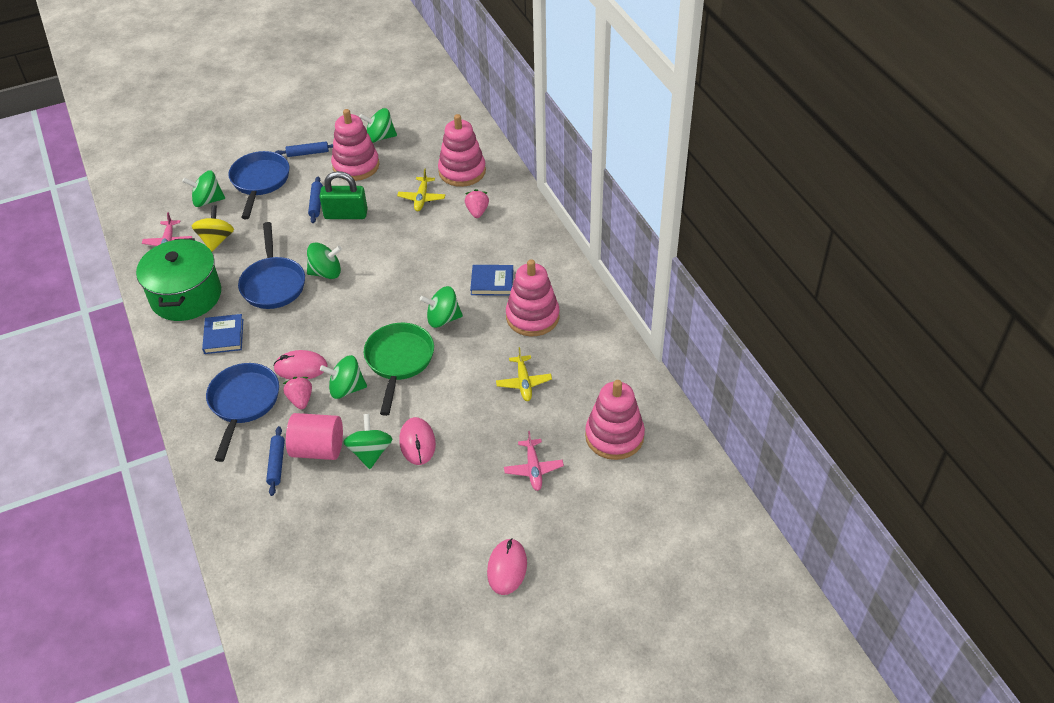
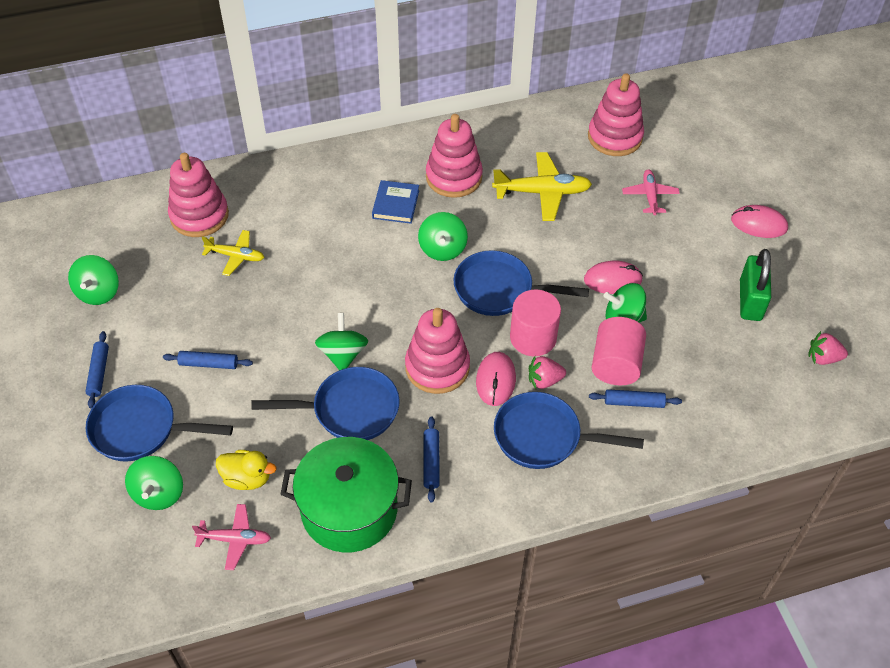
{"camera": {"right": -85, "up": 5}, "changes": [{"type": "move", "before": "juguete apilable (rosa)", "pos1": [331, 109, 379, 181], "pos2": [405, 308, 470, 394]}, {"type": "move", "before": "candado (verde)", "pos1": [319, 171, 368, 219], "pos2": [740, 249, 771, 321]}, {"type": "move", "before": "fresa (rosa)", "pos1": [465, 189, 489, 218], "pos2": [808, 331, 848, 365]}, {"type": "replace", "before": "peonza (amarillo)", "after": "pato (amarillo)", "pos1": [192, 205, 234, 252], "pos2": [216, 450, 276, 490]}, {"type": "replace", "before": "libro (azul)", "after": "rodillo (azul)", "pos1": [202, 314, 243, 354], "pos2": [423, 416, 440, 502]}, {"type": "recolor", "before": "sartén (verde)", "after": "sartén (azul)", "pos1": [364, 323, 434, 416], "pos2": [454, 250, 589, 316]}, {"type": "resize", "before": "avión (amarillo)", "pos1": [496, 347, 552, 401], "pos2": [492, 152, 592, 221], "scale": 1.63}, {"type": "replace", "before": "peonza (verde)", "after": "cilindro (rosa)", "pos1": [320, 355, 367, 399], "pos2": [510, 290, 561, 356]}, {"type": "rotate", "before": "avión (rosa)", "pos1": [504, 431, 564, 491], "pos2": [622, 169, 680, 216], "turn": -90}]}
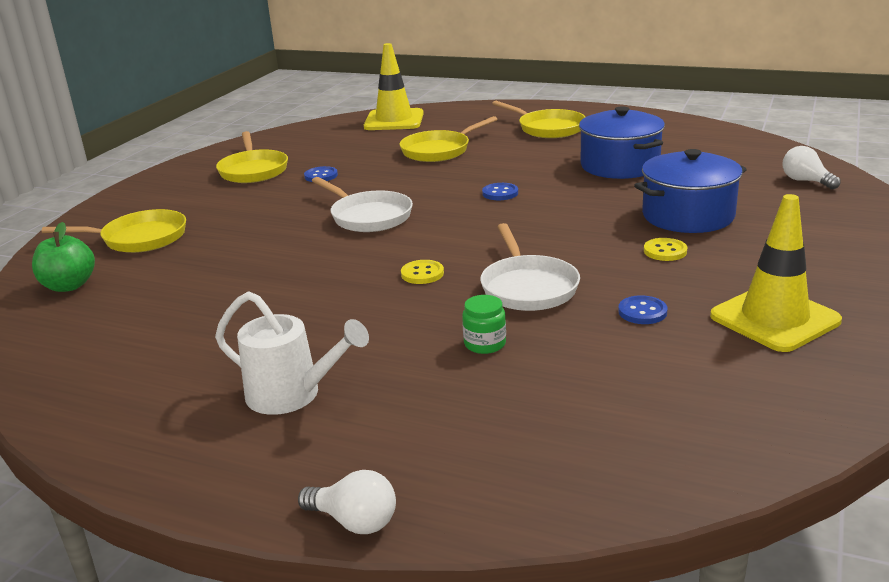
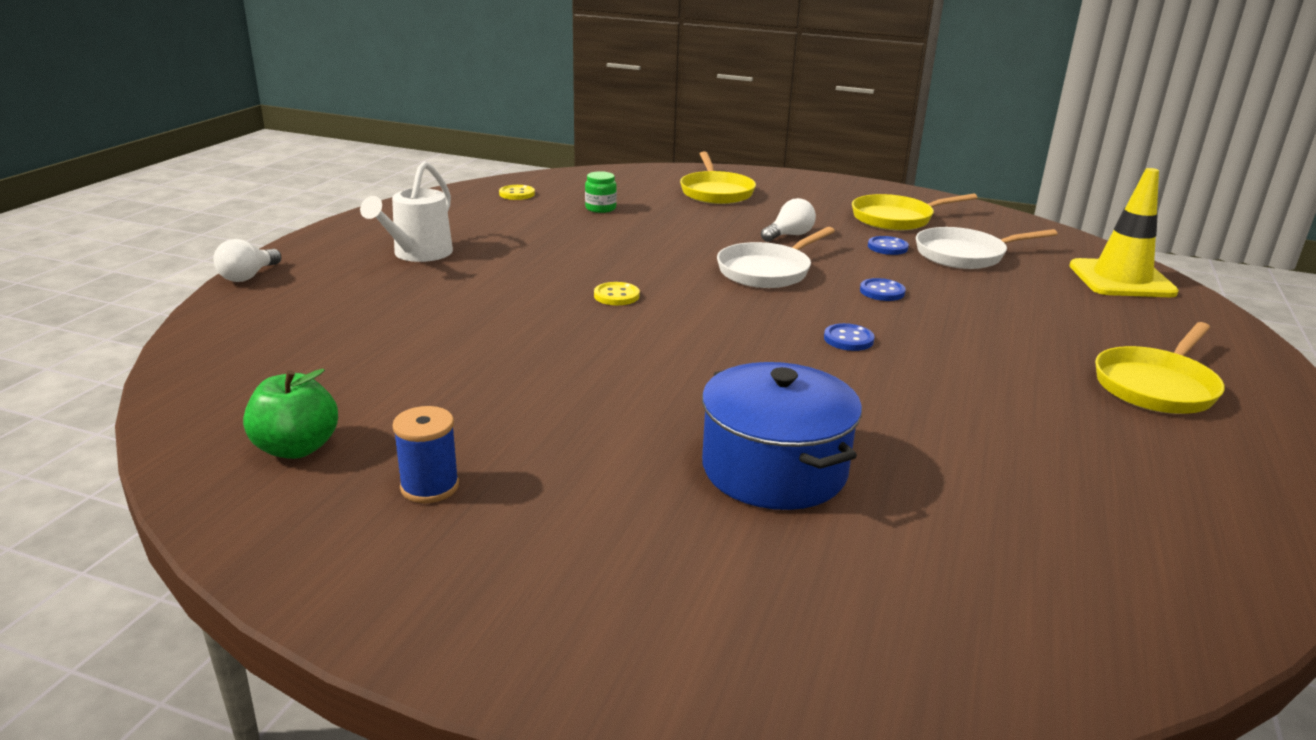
{"camera": {"right": 85, "up": 0}, "changes": [{"type": "delete", "before": "olla (azul)", "pos1": [579, 106, 665, 179]}, {"type": "delete", "before": "sartén (amarillo)", "pos1": [399, 116, 497, 162]}, {"type": "move", "before": "bombilla (blanco)", "pos1": [783, 146, 841, 189], "pos2": [761, 198, 816, 242]}, {"type": "replace", "before": "cono de tráfico (amarillo)", "after": "carrete (azul)", "pos1": [710, 194, 842, 352], "pos2": [392, 406, 459, 503]}, {"type": "move", "before": "manzana (verde)", "pos1": [32, 222, 95, 292], "pos2": [243, 369, 338, 459]}, {"type": "move", "before": "sartén (blanco)", "pos1": [480, 223, 580, 311], "pos2": [916, 227, 1057, 269]}, {"type": "move", "before": "botón (amarillo)", "pos1": [644, 238, 687, 261], "pos2": [499, 185, 535, 200]}, {"type": "move", "before": "tarro (verde)", "pos1": [462, 295, 506, 354], "pos2": [585, 171, 617, 213]}, {"type": "move", "before": "botón (azul)", "pos1": [618, 295, 667, 324], "pos2": [860, 278, 906, 301]}]}
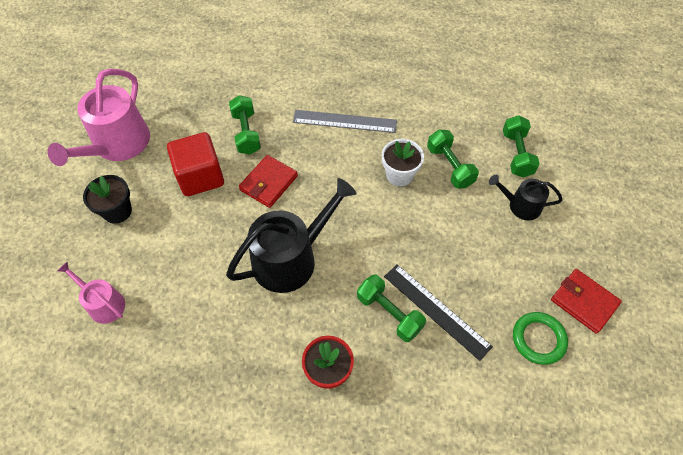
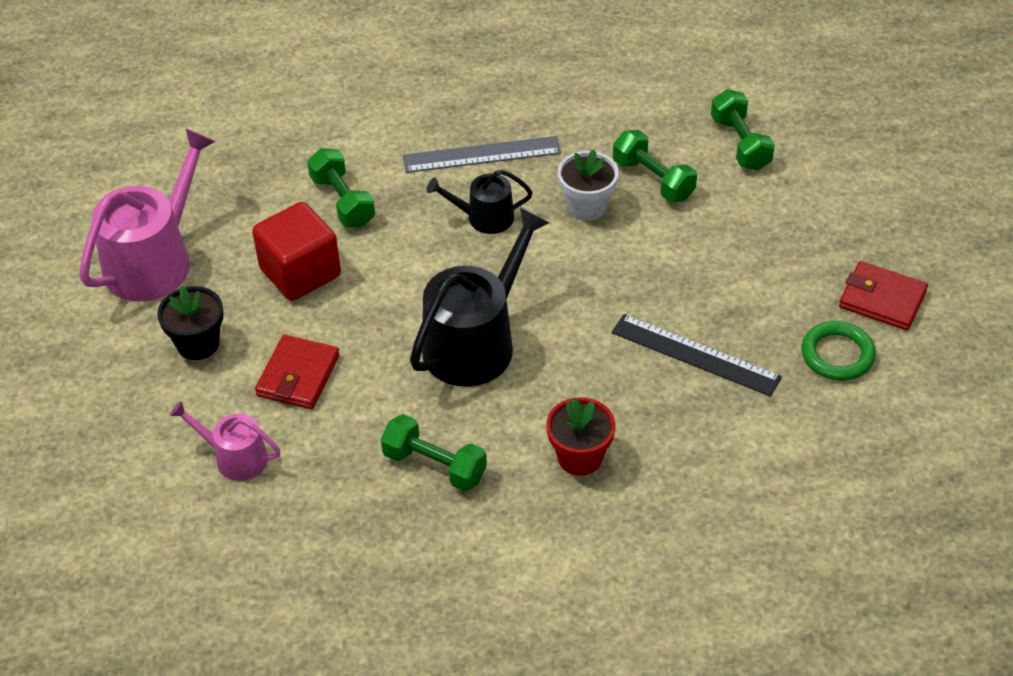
{"camera": {"right": -15, "up": -10}, "changes": [{"type": "rotate", "before": "regadera (rosa)", "pos1": [47, 69, 150, 166], "pos2": [79, 129, 215, 301], "turn": -150}, {"type": "move", "before": "cartera (rojo)", "pos1": [239, 155, 298, 208], "pos2": [255, 335, 340, 409]}, {"type": "move", "before": "regadera (negro)", "pos1": [489, 175, 563, 220], "pos2": [427, 170, 533, 234]}, {"type": "move", "before": "mancuerna (verde)", "pos1": [357, 275, 426, 342], "pos2": [381, 414, 487, 491]}]}
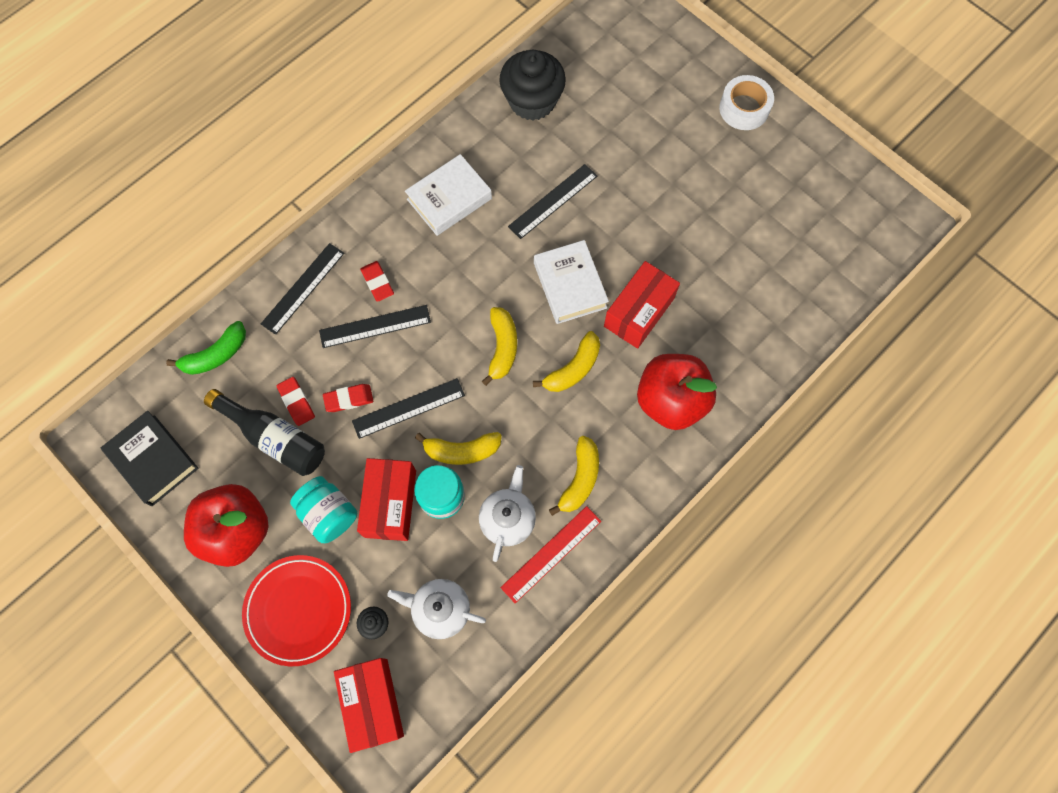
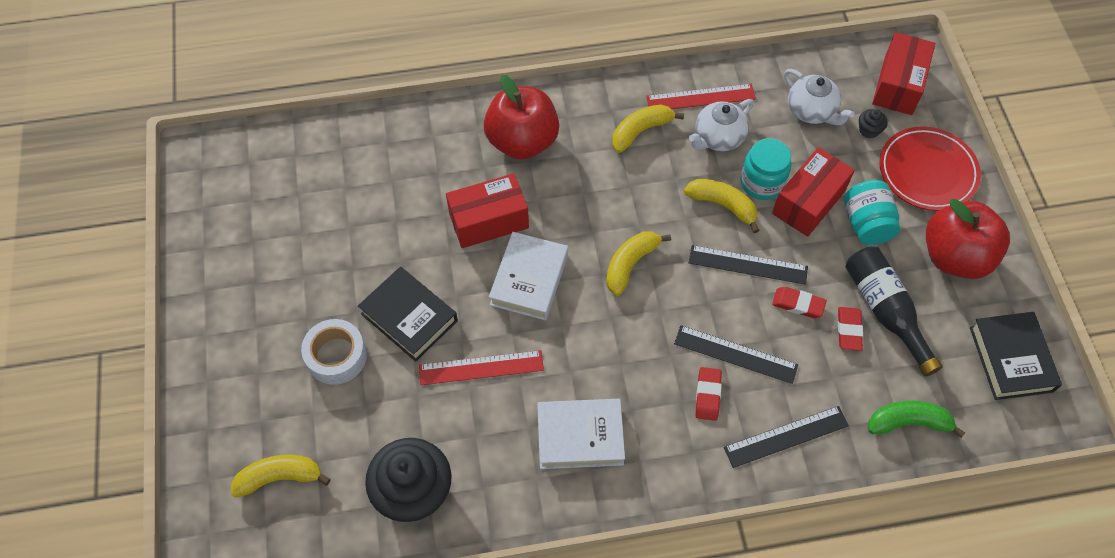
{"camera": {"right": -145, "up": -10}, "changes": [{"type": "move", "before": "cinta adhesiva (blanco)", "pos1": [719, 75, 774, 130], "pos2": [301, 319, 367, 385]}, {"type": "recolor", "before": "regla (negro)", "after": "regla (rojo)", "pos1": [508, 164, 597, 239], "pos2": [419, 350, 544, 385]}, {"type": "move", "before": "plátano (amarillo)", "pos1": [533, 331, 600, 392], "pos2": [231, 455, 331, 498]}, {"type": "insert", "after": "libro (negro)", "pos2": [358, 267, 458, 362]}]}
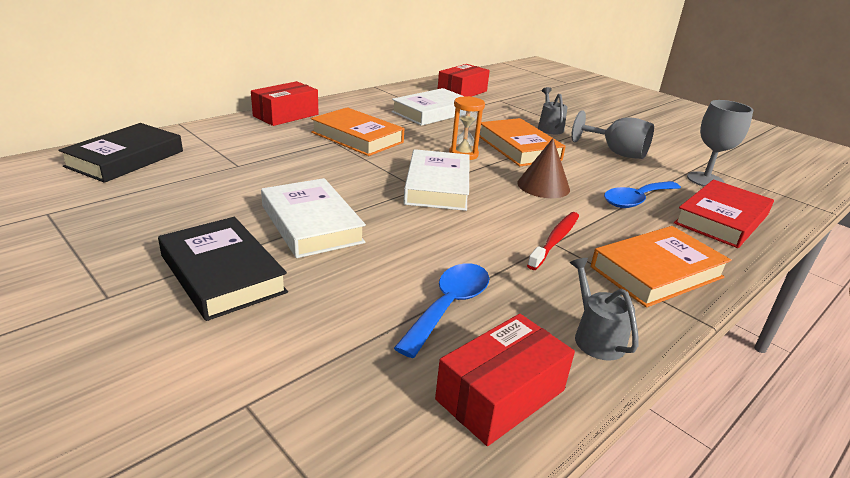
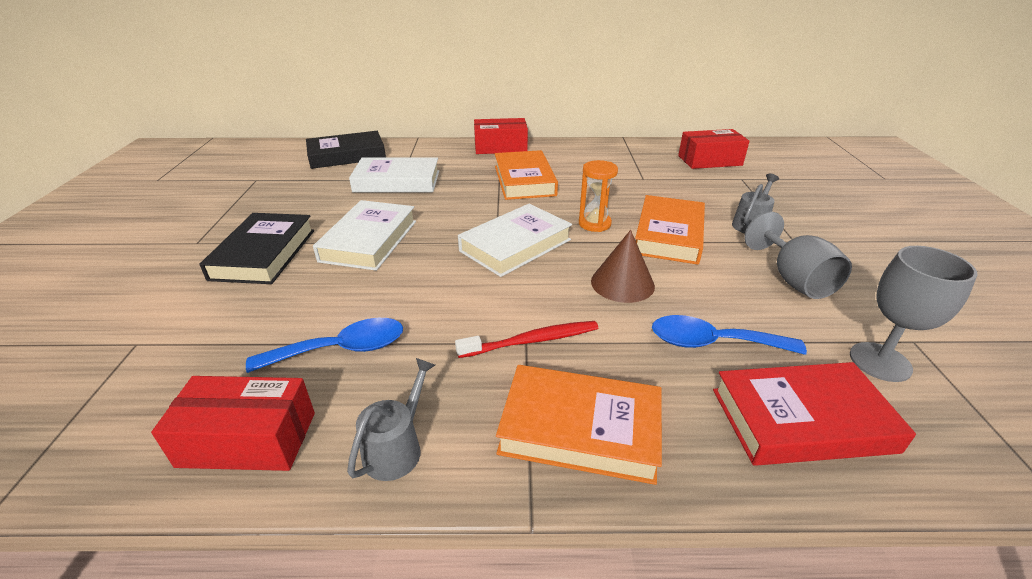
{"camera": {"right": 45, "up": 5}, "changes": [{"type": "move", "before": "libro (blanco)", "pos1": [391, 88, 464, 126], "pos2": [349, 157, 439, 192]}]}
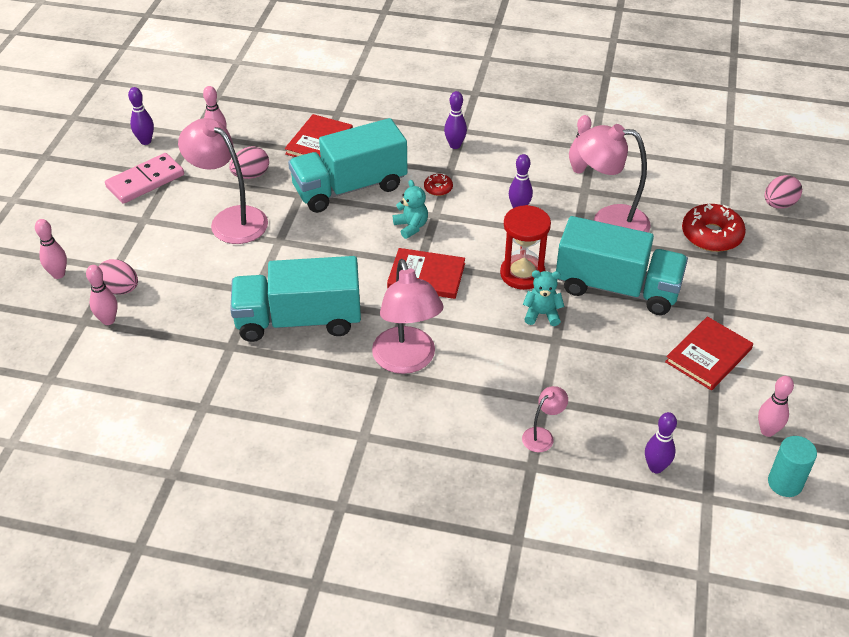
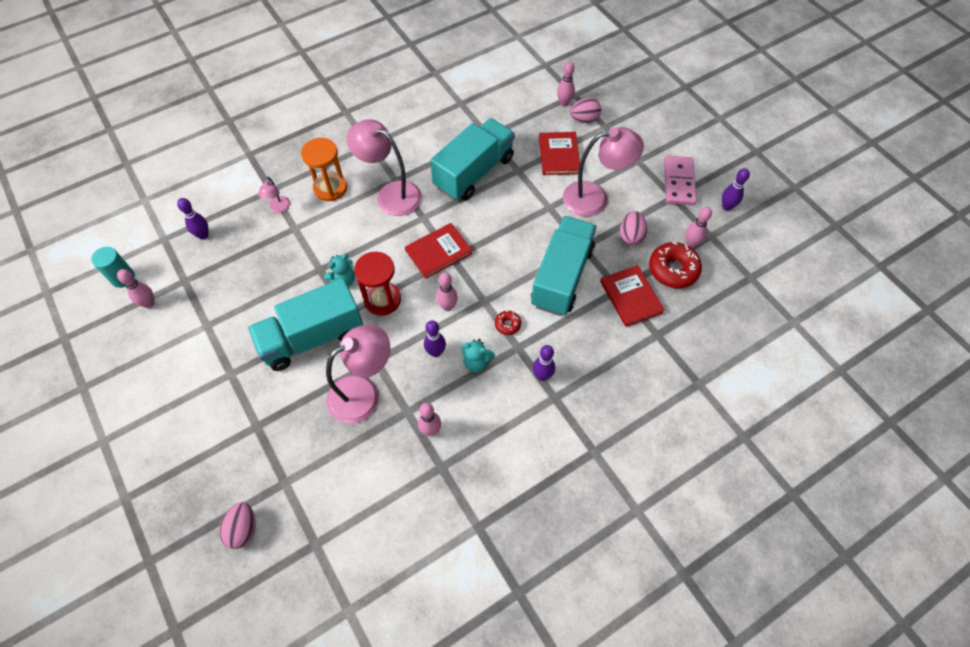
{"camera": {"right": 135, "up": 15}, "changes": [{"type": "move", "before": "osito (turquesa)", "pos1": [393, 180, 428, 239], "pos2": [461, 339, 495, 372]}, {"type": "move", "before": "rosquilla (rojo)", "pos1": [682, 204, 746, 252], "pos2": [649, 242, 702, 288]}, {"type": "move", "before": "bolo (rosa)", "pos1": [35, 219, 67, 279], "pos2": [436, 272, 458, 311]}, {"type": "move", "before": "libro (rojo)", "pos1": [665, 317, 753, 391], "pos2": [539, 132, 580, 175]}, {"type": "insert", "after": "reloj de arena (naranja)", "pos2": [301, 138, 347, 201]}]}
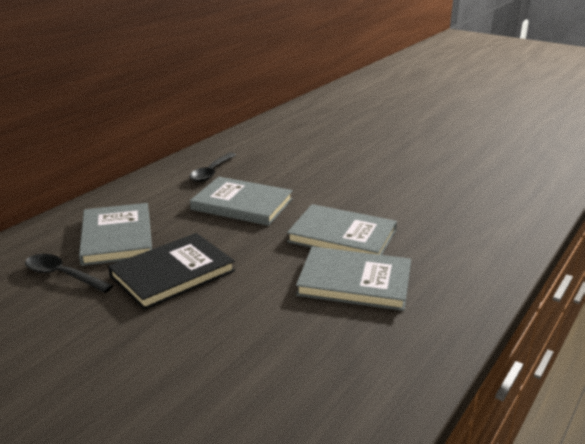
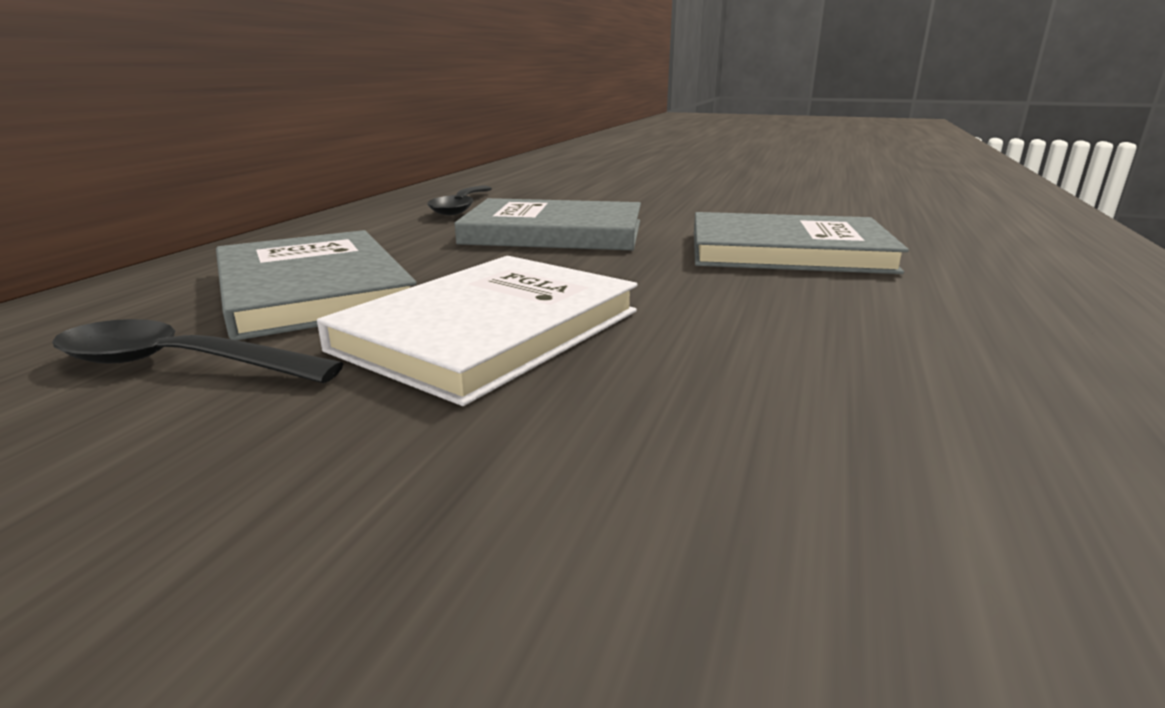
{"camera": {"right": -15, "up": -5}, "changes": [{"type": "recolor", "before": "libro (negro)", "after": "libro (blanco)", "pos1": [108, 233, 235, 310], "pos2": [317, 256, 638, 406]}, {"type": "delete", "before": "libro (gris)", "pos1": [296, 246, 411, 311]}]}
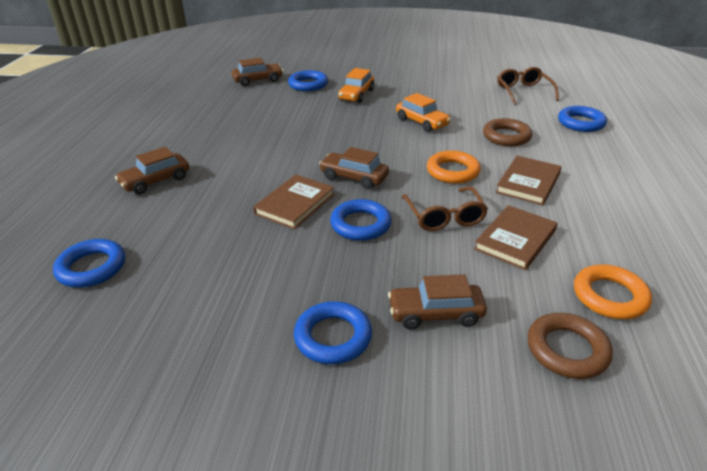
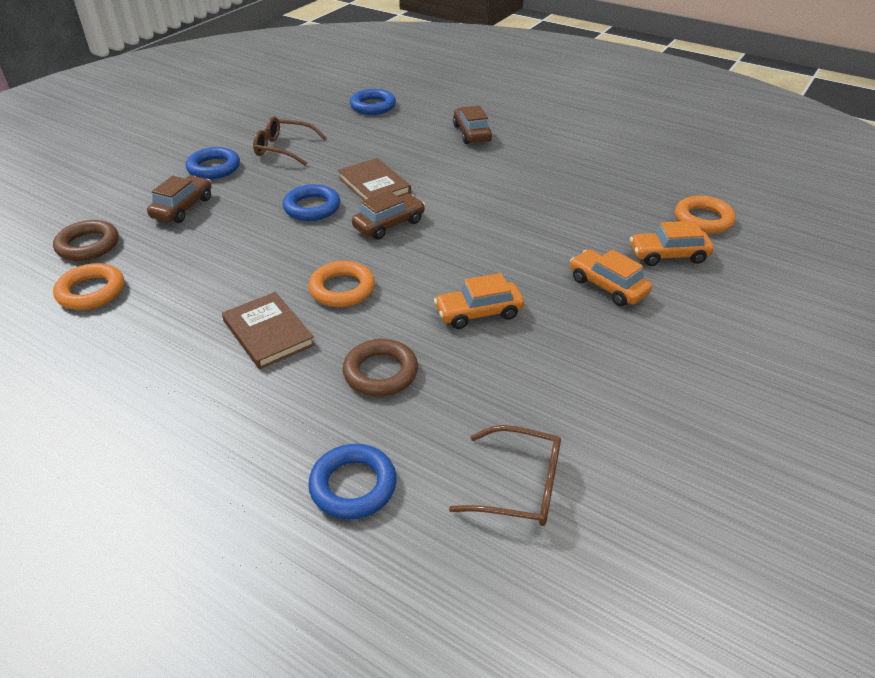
{"camera": {"right": 115, "up": 5}, "changes": [{"type": "replace", "before": "coche (marrón)", "after": "anillo (naranja)", "pos1": [232, 58, 283, 86], "pos2": [675, 196, 736, 234]}, {"type": "replace", "before": "anillo (azul)", "after": "coche (naranja)", "pos1": [288, 70, 328, 91], "pos2": [630, 221, 714, 266]}, {"type": "move", "before": "gafas (marrón)", "pos1": [402, 186, 488, 231], "pos2": [253, 116, 327, 166]}, {"type": "delete", "before": "libro (marrón)", "pos1": [474, 205, 558, 270]}]}
